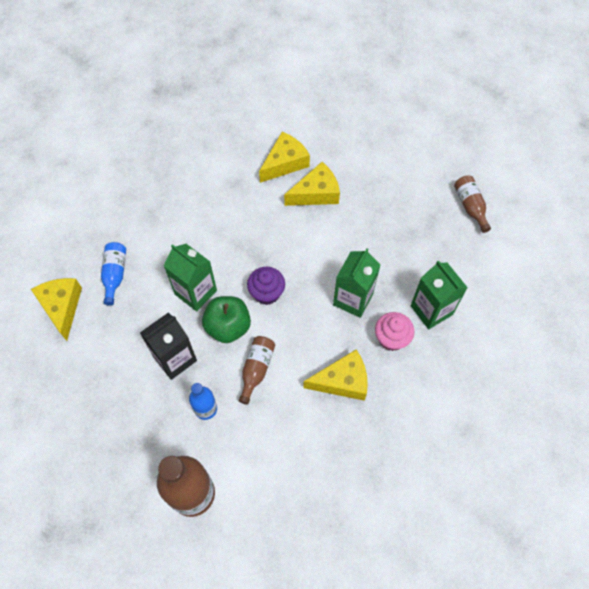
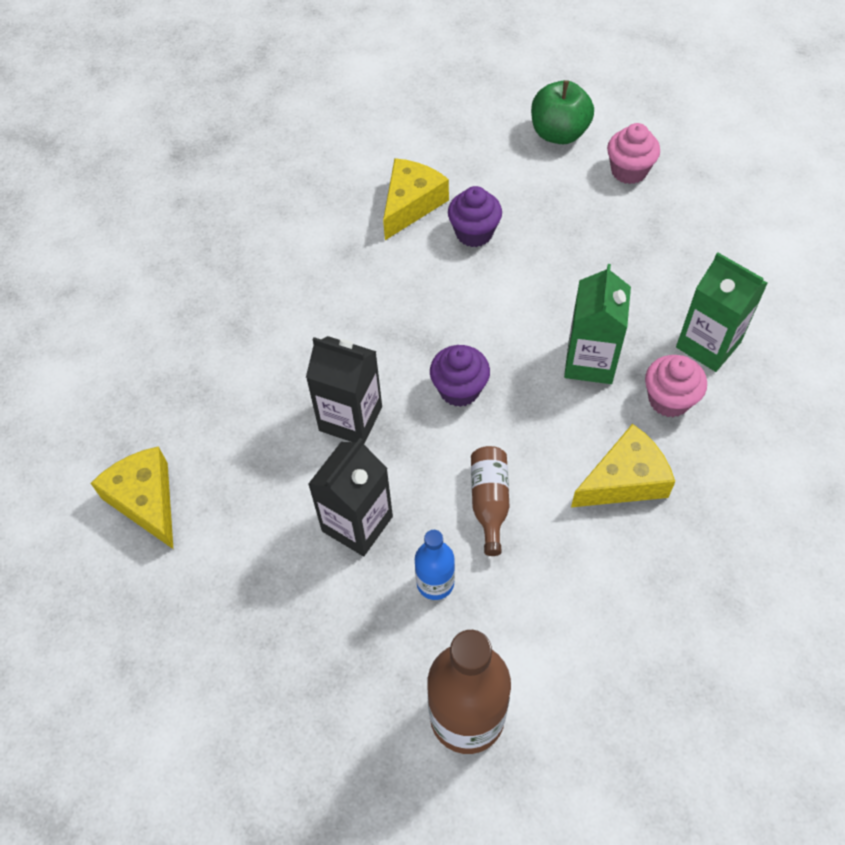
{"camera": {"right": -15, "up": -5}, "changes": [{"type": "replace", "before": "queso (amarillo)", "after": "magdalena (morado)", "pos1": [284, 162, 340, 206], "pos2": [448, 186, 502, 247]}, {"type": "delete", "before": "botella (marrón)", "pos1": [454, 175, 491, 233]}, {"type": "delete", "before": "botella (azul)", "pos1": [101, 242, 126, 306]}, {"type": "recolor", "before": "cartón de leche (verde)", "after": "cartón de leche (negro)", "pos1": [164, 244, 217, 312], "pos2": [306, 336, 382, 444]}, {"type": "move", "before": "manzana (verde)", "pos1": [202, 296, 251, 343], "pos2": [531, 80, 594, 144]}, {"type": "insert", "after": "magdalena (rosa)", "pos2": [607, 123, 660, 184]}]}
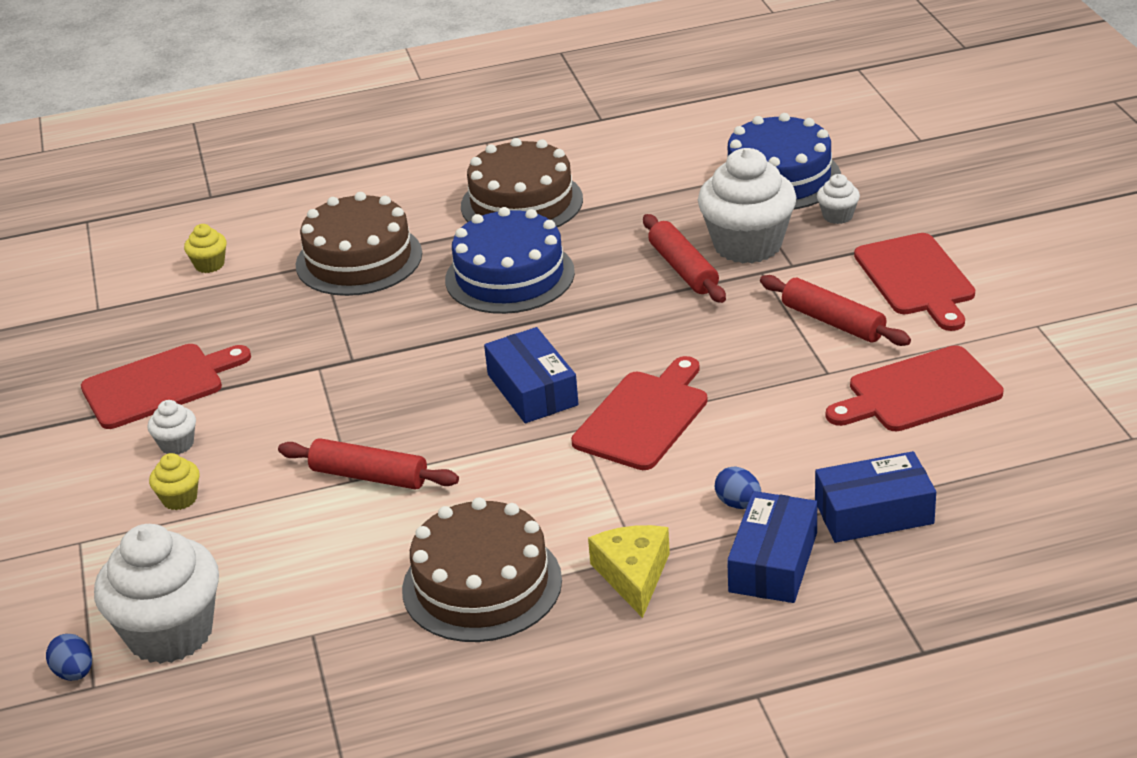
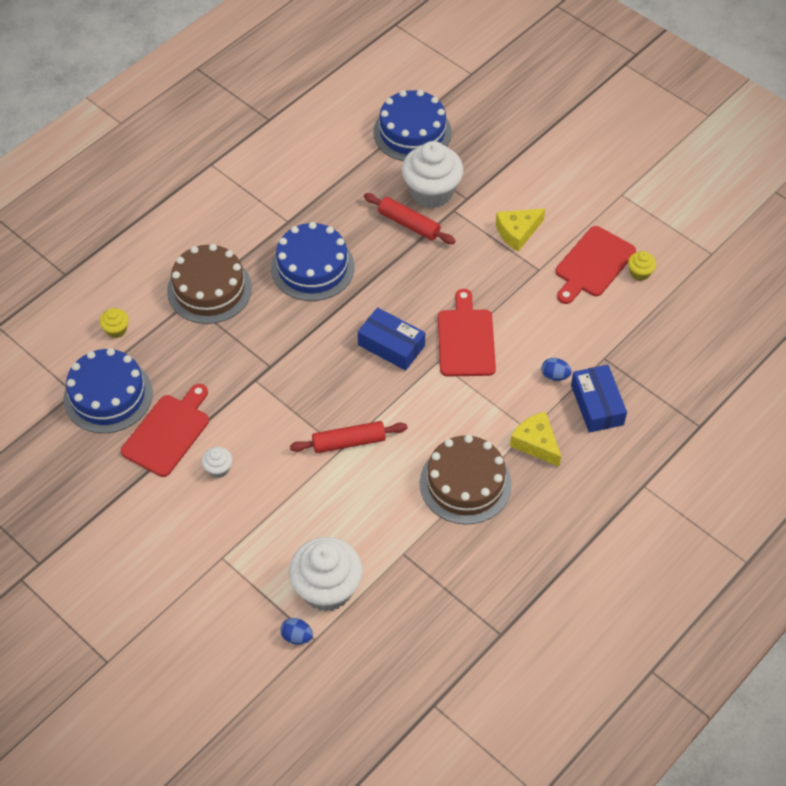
{"camera": {"right": -35, "up": 20}, "changes": [{"type": "delete", "before": "tarta (marrón)", "pos1": [461, 138, 583, 227]}, {"type": "delete", "before": "magdalena (blanco)", "pos1": [817, 174, 860, 224]}, {"type": "delete", "before": "tabla de cortar (rojo)", "pos1": [854, 233, 975, 331]}, {"type": "replace", "before": "rodillo (rojo)", "after": "queso (amarillo)", "pos1": [760, 275, 911, 346], "pos2": [496, 208, 545, 251]}, {"type": "delete", "before": "caja (azul)", "pos1": [815, 451, 936, 543]}, {"type": "move", "before": "magdalena (amarillo)", "pos1": [149, 453, 200, 510], "pos2": [628, 251, 656, 281]}, {"type": "insert", "after": "tarta (azul)", "pos2": [63, 348, 153, 433]}]}
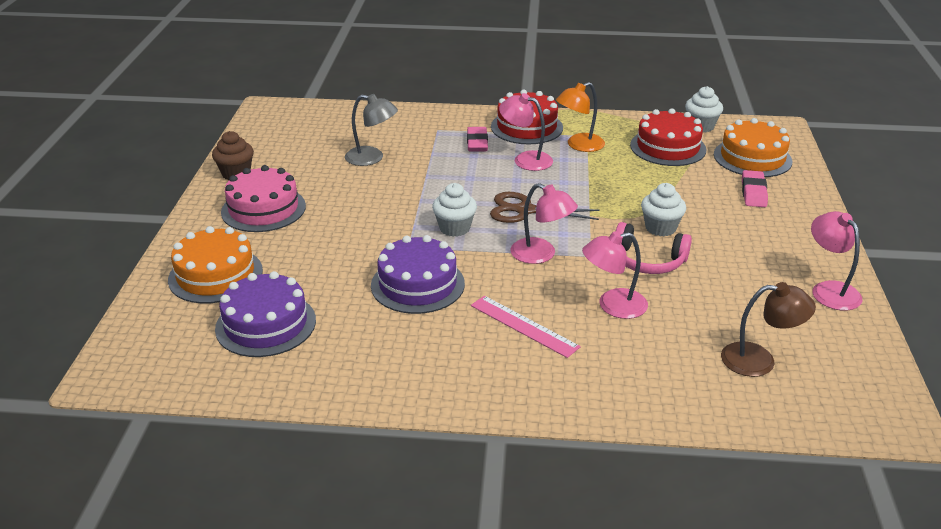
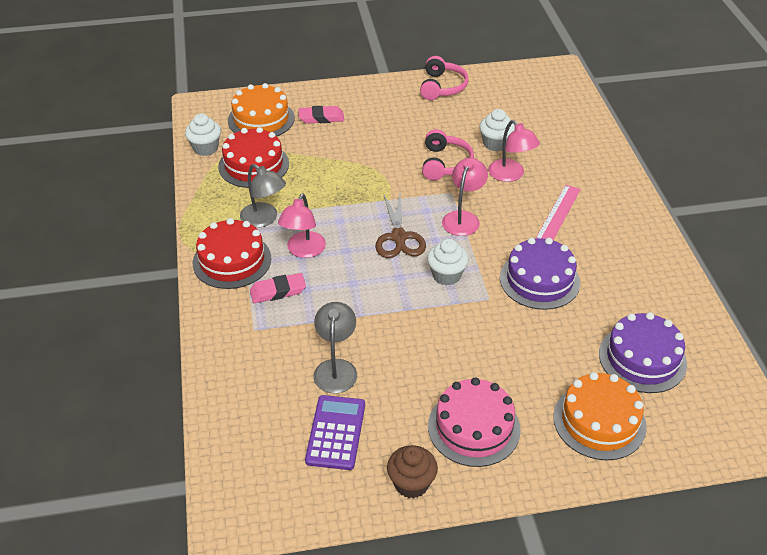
{"camera": {"right": -105, "up": 10}, "changes": [{"type": "recolor", "before": "lámpara (naranja)", "after": "lámpara (gris)", "pos1": [556, 82, 605, 152], "pos2": [240, 164, 286, 228]}, {"type": "move", "before": "magdalena (blanco)", "pos1": [641, 183, 686, 236], "pos2": [479, 109, 515, 151]}, {"type": "replace", "before": "lámpara (rosa)", "after": "auriculares (rosa)", "pos1": [811, 211, 862, 311], "pos2": [420, 56, 468, 100]}, {"type": "delete", "before": "lámpara (marrón)", "pos1": [721, 282, 816, 377]}, {"type": "insert", "after": "calculadora (morado)", "pos2": [305, 395, 365, 470]}]}
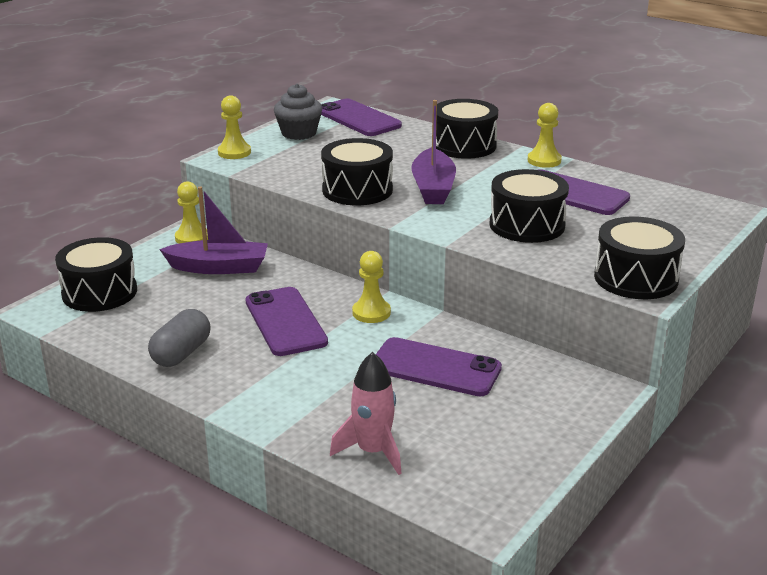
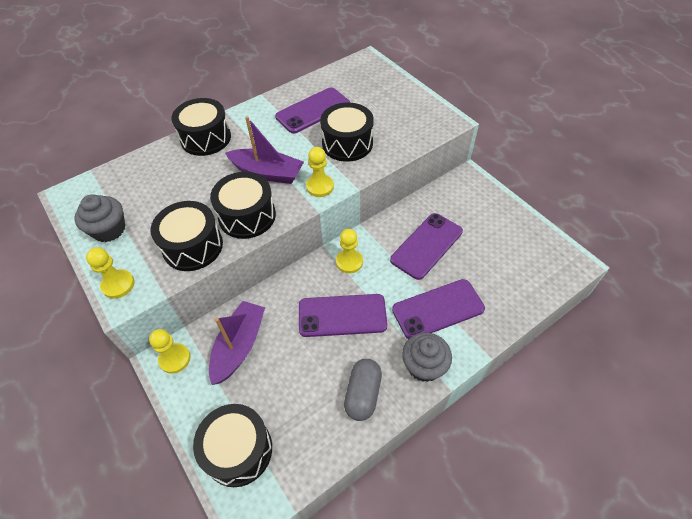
{"camera": {"right": -70, "up": 25}, "changes": [{"type": "move", "before": "móvil (morado)", "pos1": [321, 99, 402, 136], "pos2": [392, 279, 485, 339]}, {"type": "move", "before": "peón (amarillo)", "pos1": [528, 103, 562, 168], "pos2": [306, 147, 334, 197]}, {"type": "move", "before": "tambor (negro)", "pos1": [594, 216, 685, 299], "pos2": [151, 201, 223, 271]}, {"type": "rotate", "before": "cápsula (gris)", "pos1": [148, 309, 211, 367], "pos2": [344, 359, 382, 421], "turn": 60}, {"type": "delete", "before": "cohete (rosa)", "pos1": [330, 352, 402, 475]}, {"type": "insert", "after": "magdalena (gris)", "pos2": [402, 332, 452, 382]}]}
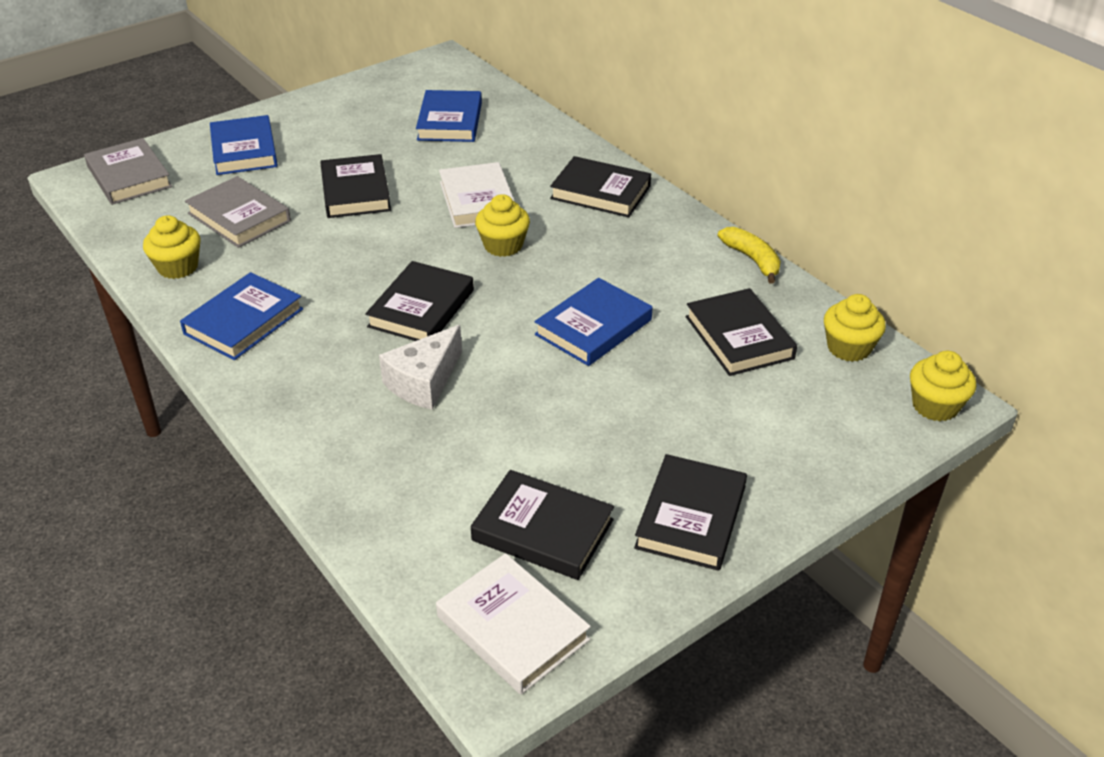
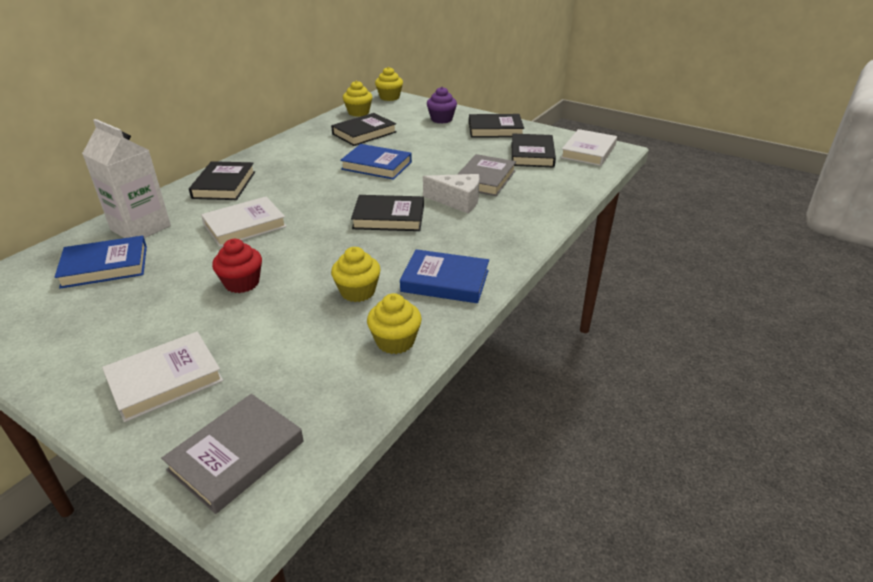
{"camera": {"right": -110, "up": -5}, "changes": [{"type": "recolor", "before": "libro (azul)", "after": "libro (blanco)", "pos1": [210, 115, 278, 175], "pos2": [102, 332, 223, 422]}, {"type": "replace", "before": "libro (negro)", "after": "magdalena (rojo)", "pos1": [320, 154, 391, 218], "pos2": [212, 239, 262, 293]}, {"type": "move", "before": "libro (gris)", "pos1": [185, 176, 291, 248], "pos2": [457, 154, 516, 196]}, {"type": "move", "before": "magdalena (amarillo)", "pos1": [475, 194, 530, 257], "pos2": [331, 247, 381, 302]}, {"type": "delete", "before": "plátano (amarillo)", "pos1": [718, 227, 781, 284]}, {"type": "insert", "after": "magdalena (morado)", "pos2": [427, 87, 457, 124]}, {"type": "insert", "after": "cartón de leche (blanco)", "pos2": [82, 119, 171, 238]}]}
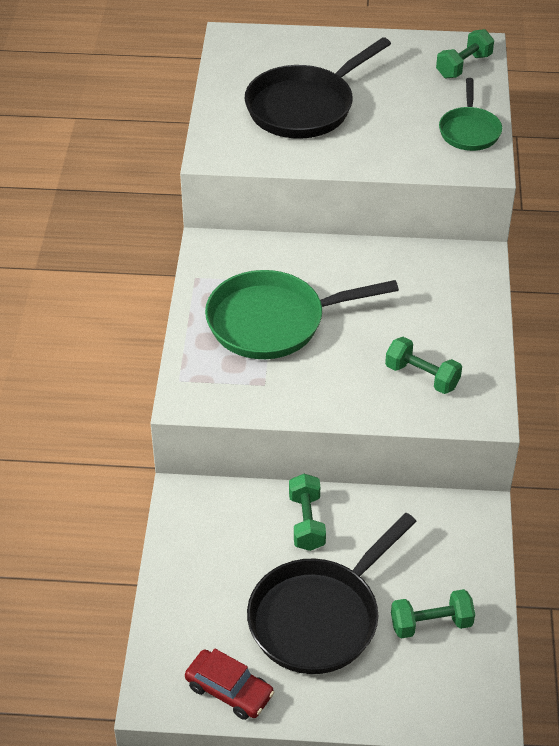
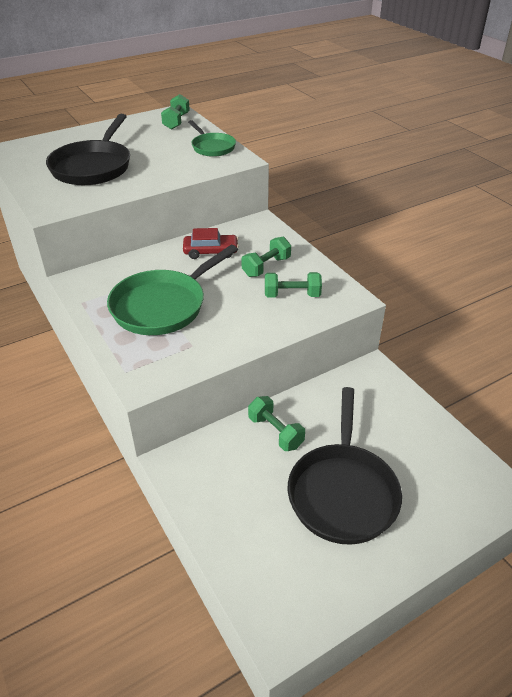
{"camera": {"right": -35, "up": -5}, "changes": [{"type": "move", "before": "mancuerna (verde)", "pos1": [391, 589, 475, 639], "pos2": [241, 237, 291, 277]}, {"type": "move", "before": "coche (rojo)", "pos1": [185, 649, 275, 720], "pos2": [183, 228, 239, 259]}]}
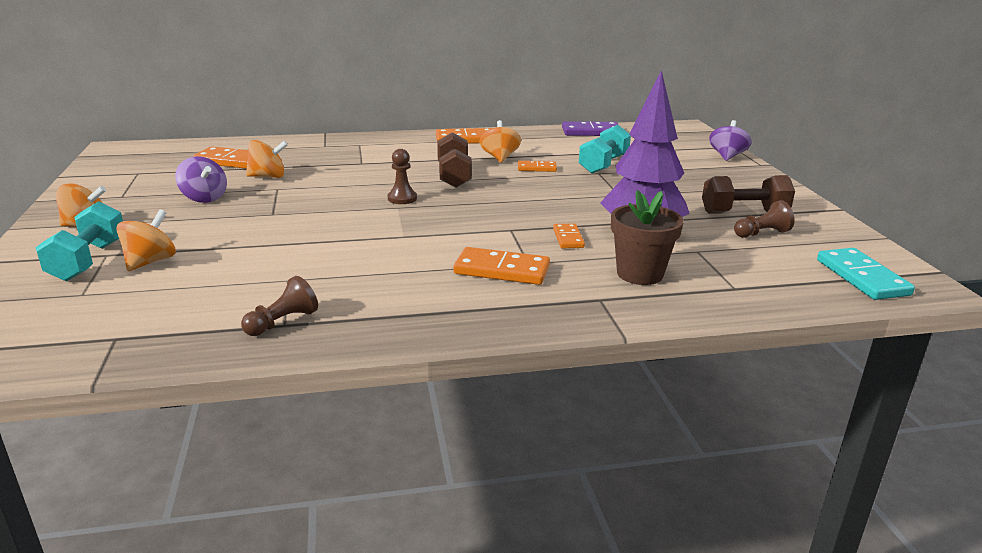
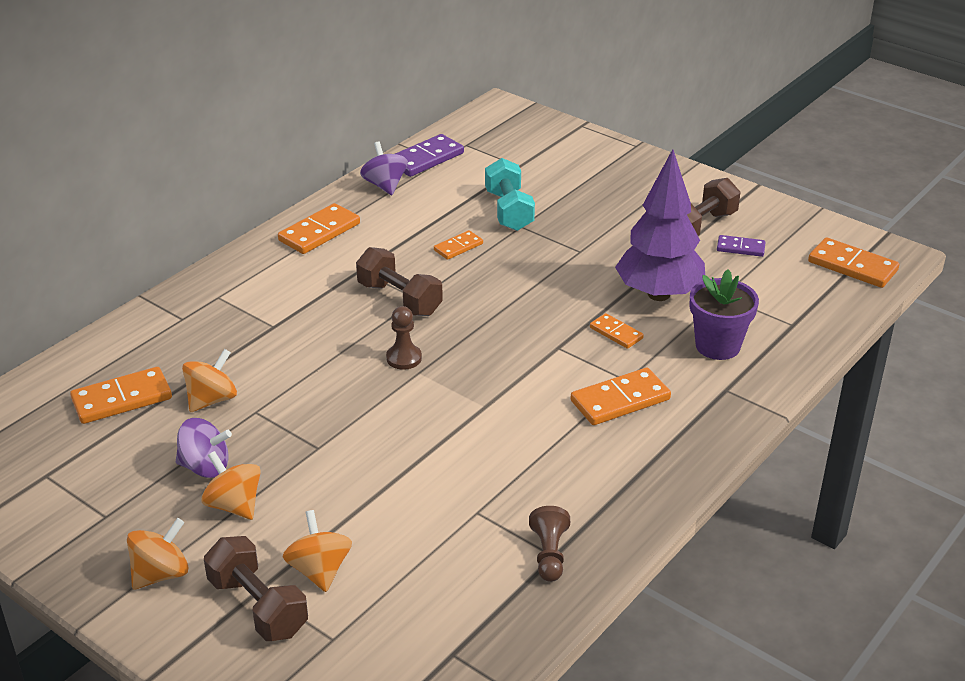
{"camera": {"right": -40, "up": 10}, "changes": [{"type": "move", "before": "peonza (naranja)", "pos1": [479, 120, 521, 163], "pos2": [201, 451, 261, 520]}, {"type": "move", "before": "peonza (morado)", "pos1": [709, 120, 752, 161], "pos2": [360, 142, 408, 195]}, {"type": "recolor", "before": "maceta (marrón)", "after": "maceta (morado)", "pos1": [611, 190, 684, 285], "pos2": [690, 270, 759, 360]}, {"type": "replace", "before": "peón (marrón)", "after": "ficha de dominó (morado)", "pos1": [734, 200, 795, 237], "pos2": [717, 235, 766, 257]}, {"type": "recolor", "before": "mancuerna (turquesa)", "after": "mancuerna (marrón)", "pos1": [36, 201, 123, 281], "pos2": [204, 536, 308, 641]}, {"type": "recolor", "before": "ficha de dominó (turquesa)", "after": "ficha de dominó (naranja)", "pos1": [817, 248, 915, 300], "pos2": [808, 237, 899, 288]}]}
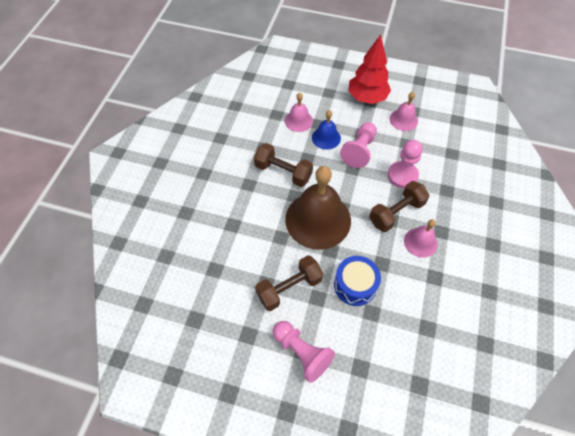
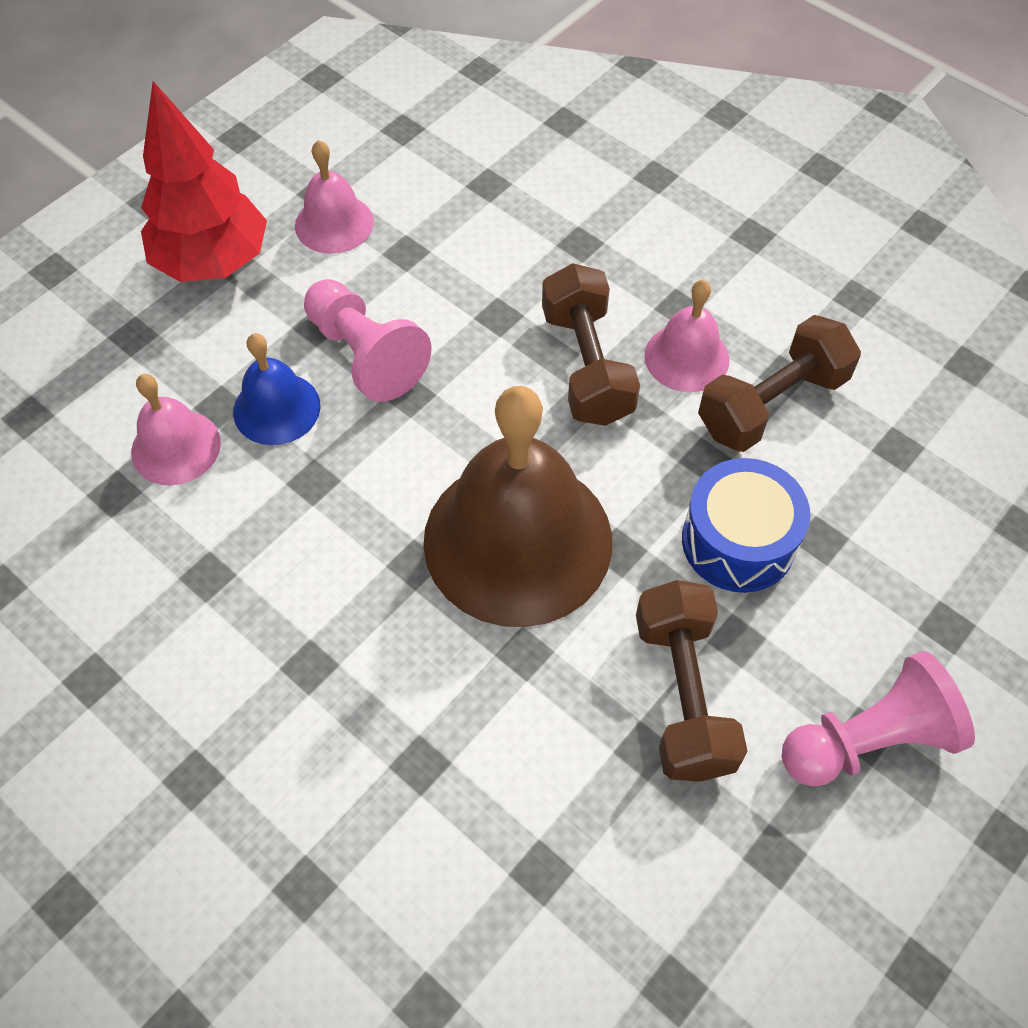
{"camera": {"right": -65, "up": 0}, "changes": [{"type": "delete", "before": "peón (rosa)", "pos1": [388, 140, 423, 188]}, {"type": "move", "before": "mancuerna (marrón)", "pos1": [254, 143, 313, 187], "pos2": [698, 315, 861, 452]}]}
